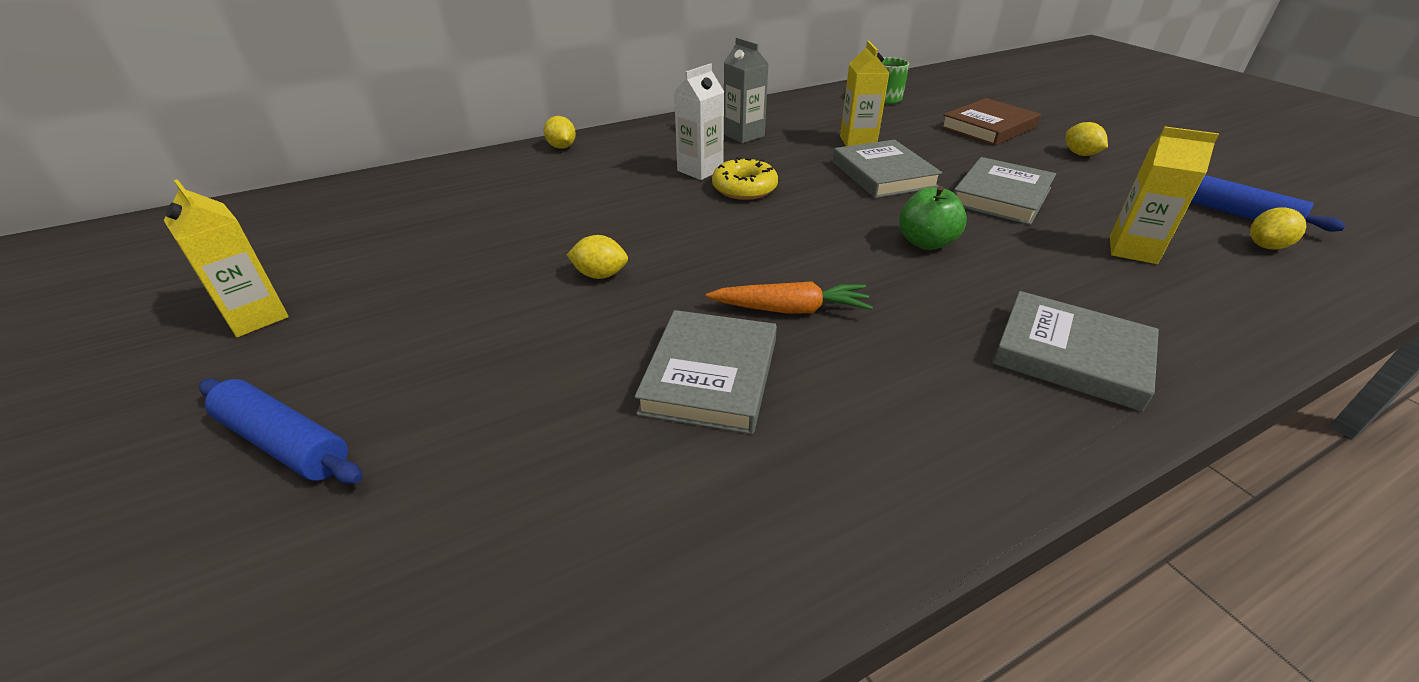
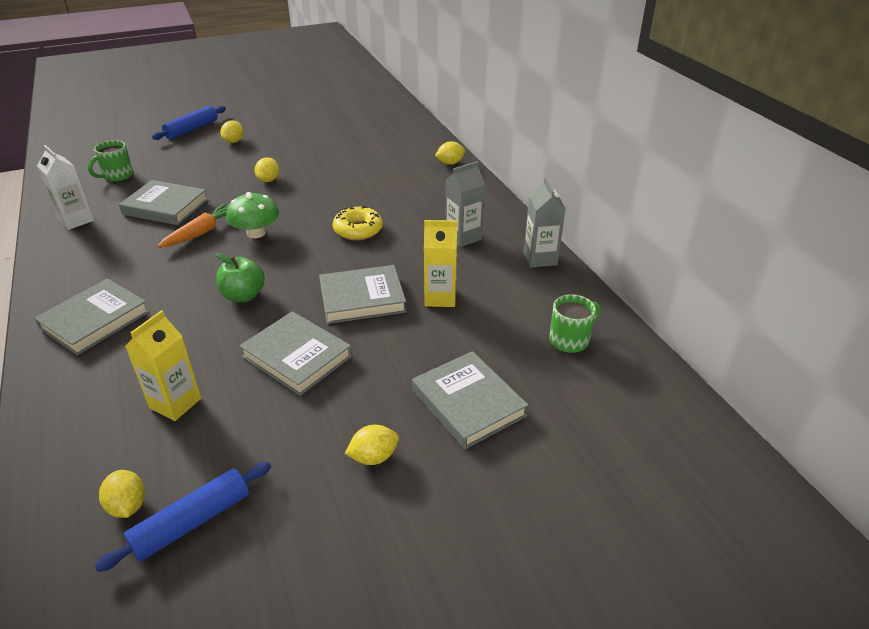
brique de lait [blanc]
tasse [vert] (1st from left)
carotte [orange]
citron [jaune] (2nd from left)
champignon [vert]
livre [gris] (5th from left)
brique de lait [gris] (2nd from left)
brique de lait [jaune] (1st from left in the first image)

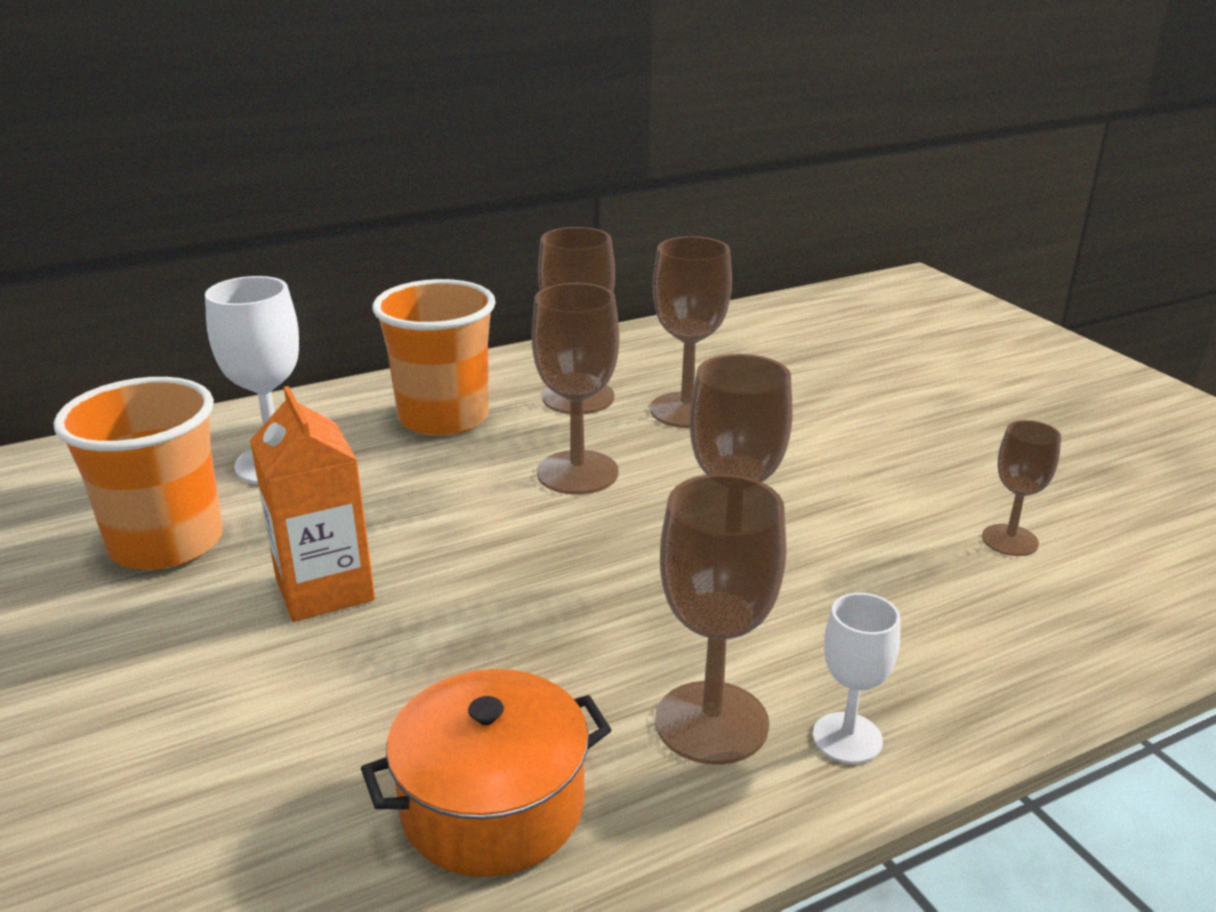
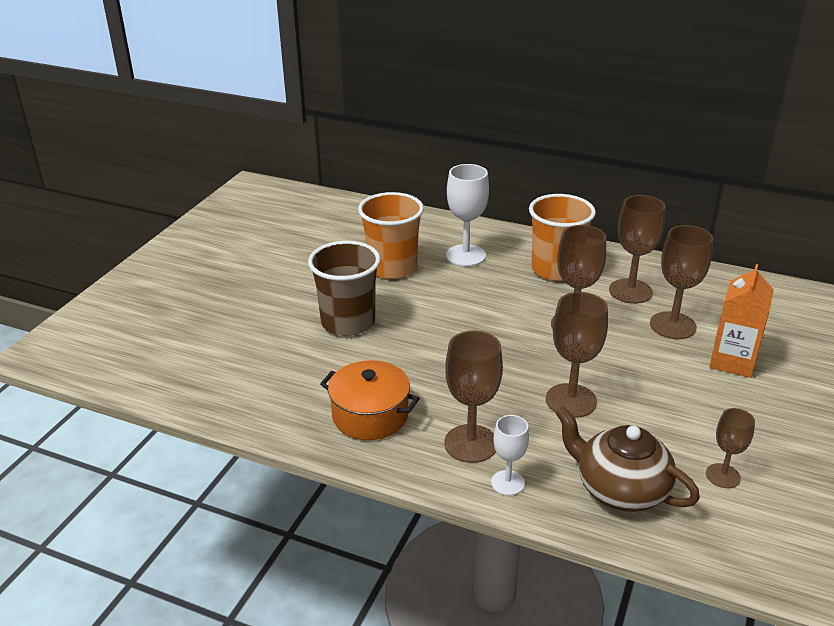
gobelet [marron]
théière [marron]
brique de lait [orange]

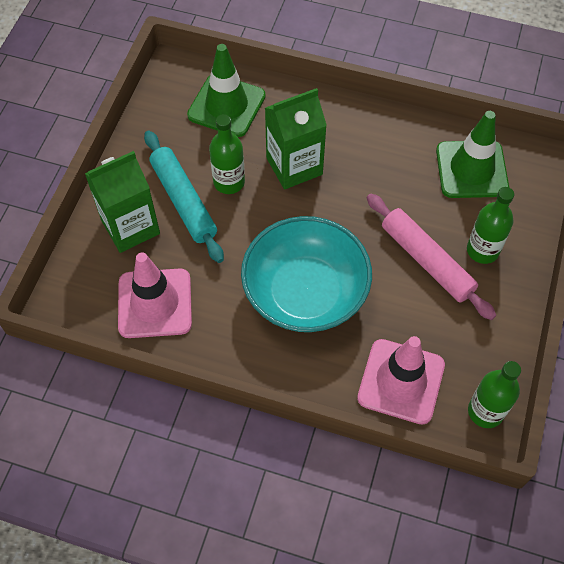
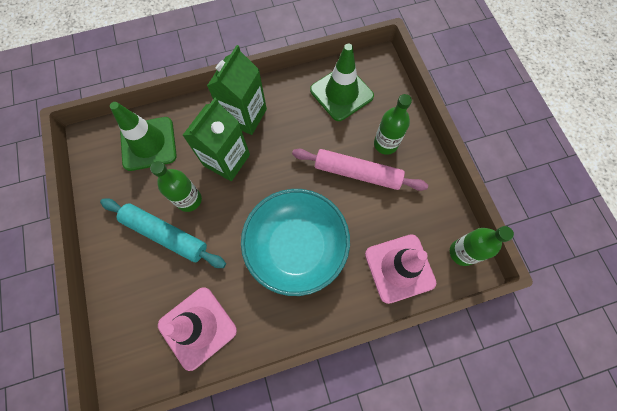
brique de lait [vert] (2nd from left)

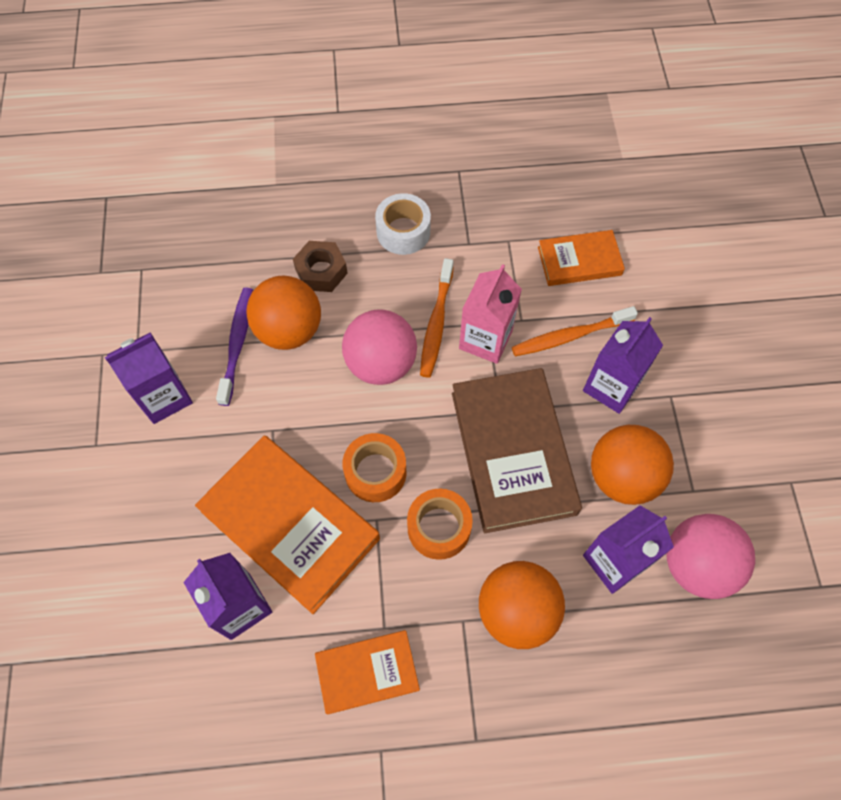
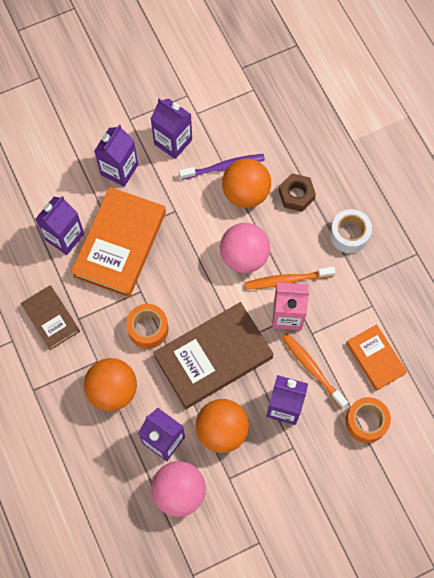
livre [marron] (1st from left)
brique de lait [violet] (2nd from left)
ruban adhésif [orange] (2nd from left)

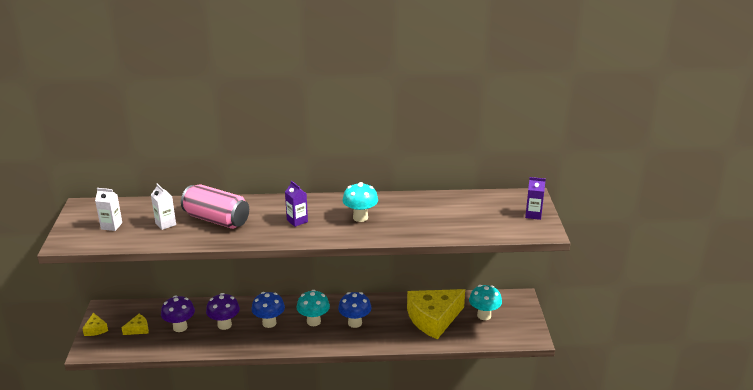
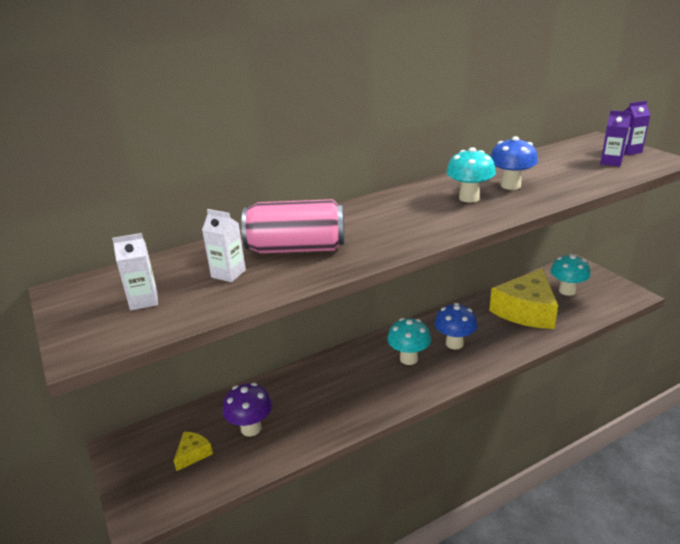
champignon [bleu] (2nd from left)
brique de lait [violet] (1st from left)
fromage [jaune] (1st from left in the first image)
champignon [violet] (2nd from left in the first image)

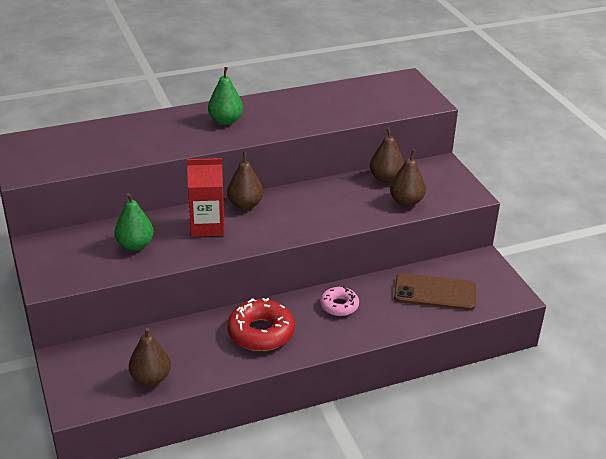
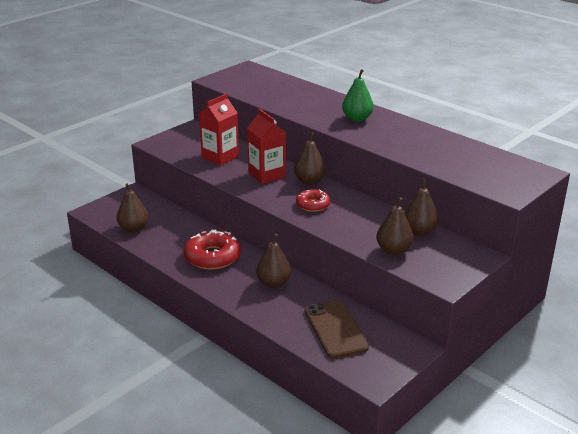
brique de lait [rouge] (1st from left)
poire [marron] (2nd from left)
beignet [rouge] (2nd from left)

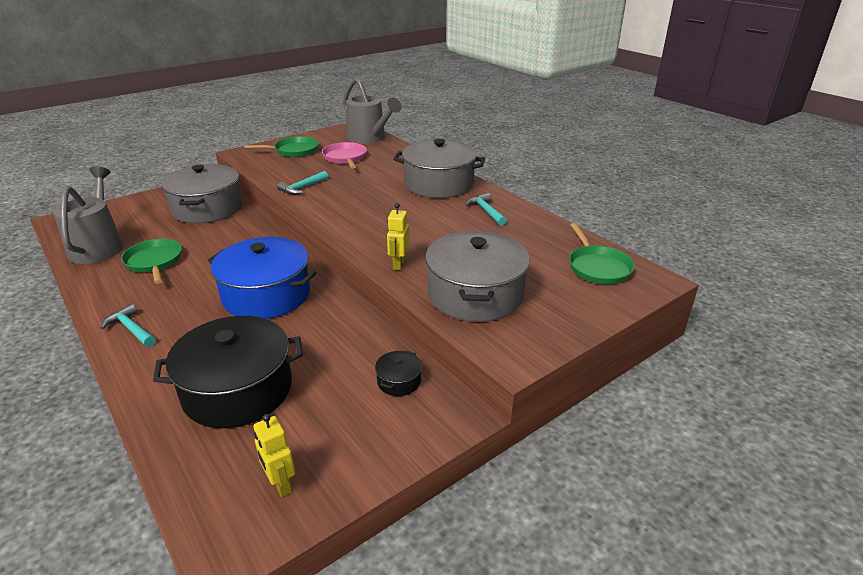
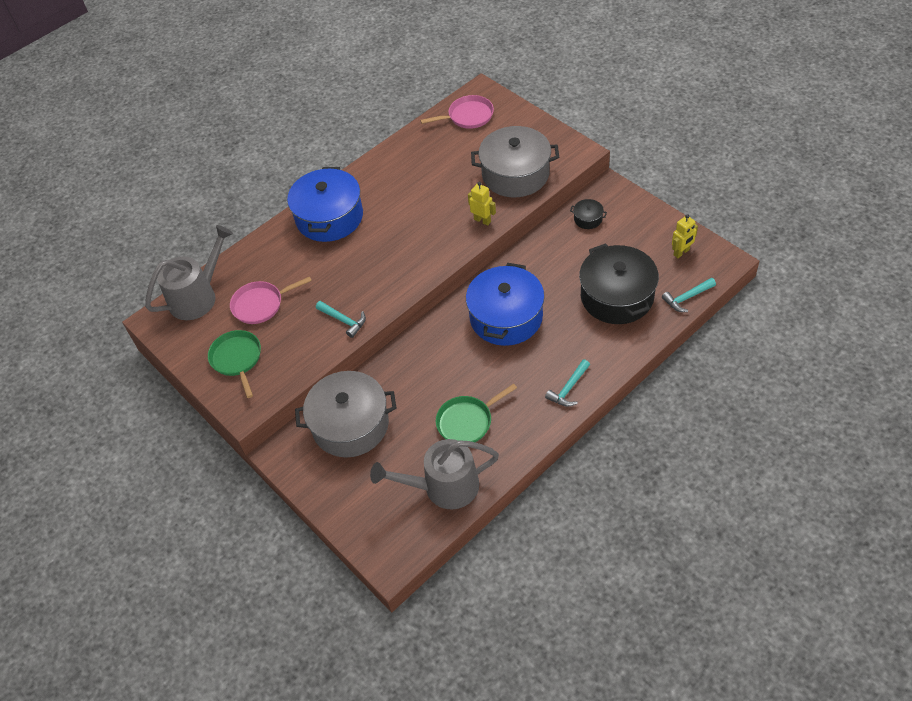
marmite [bleu] (1st from left)
poêle [rose] (2nd from left)
robot [jaune] (1st from left)
marteau [turquoise] (3rd from left)

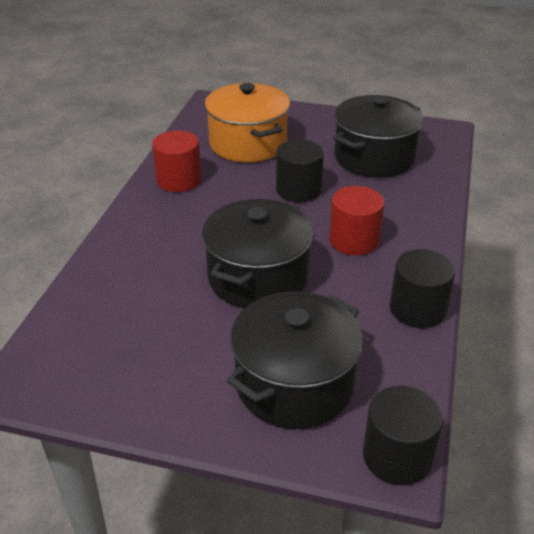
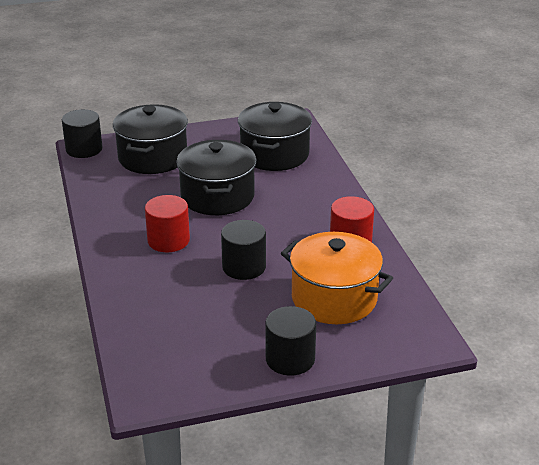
marmite [noir] (3rd from left)
cylindre [noir] (3rd from left)

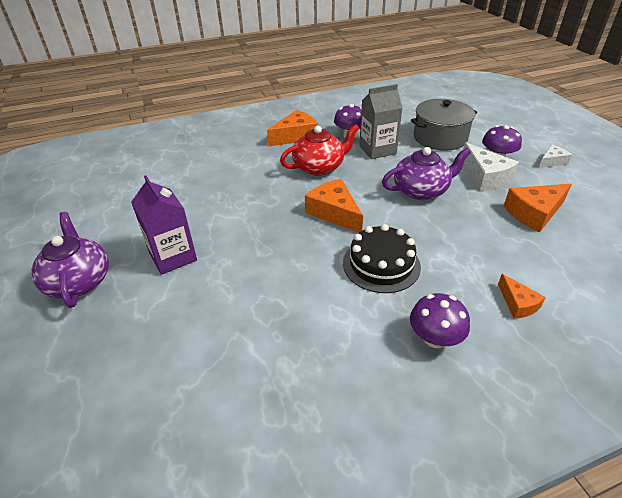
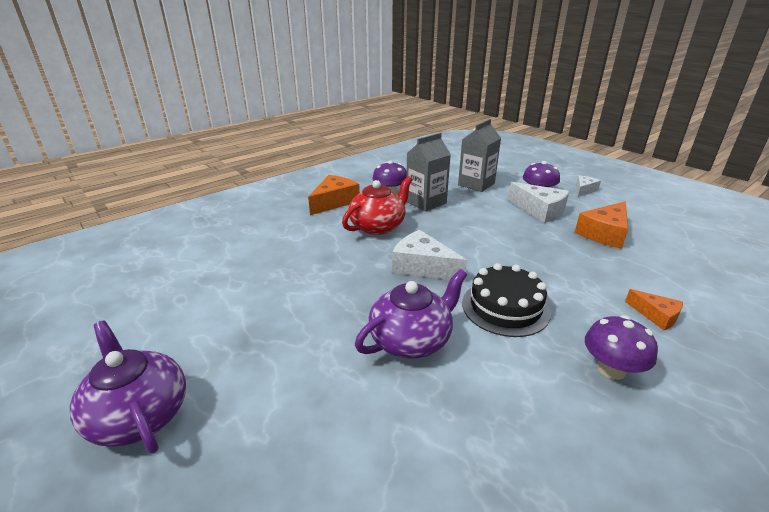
théière [violet] (2nd from left)
fromage [blanc] (1st from left)
brique de lait [gris] (2nd from left)
brique de lait [violet]

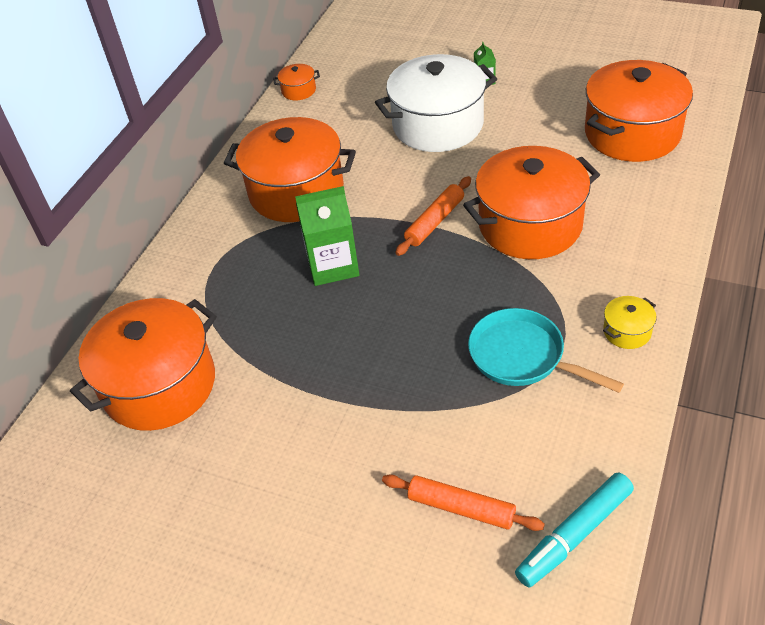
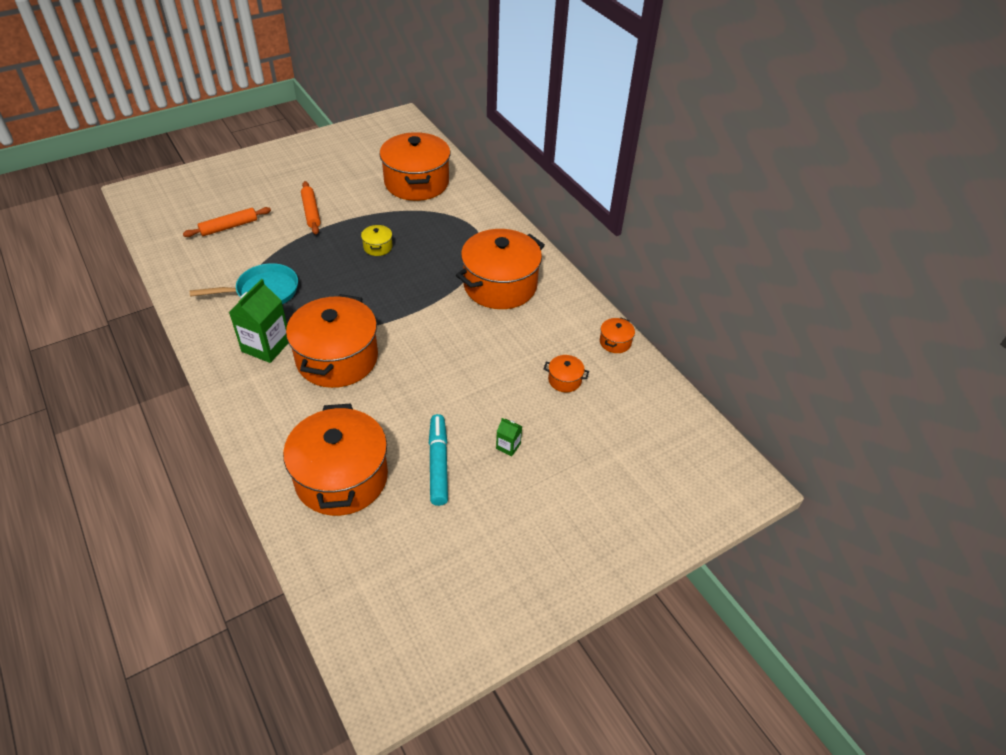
brique de lait [vert] (1st from left)
rouleau à pâtisserie [orange] (2nd from left)
marmite [jaune]
feutre [turquoise]
marmite [orange] (5th from left)
marmite [blanc]

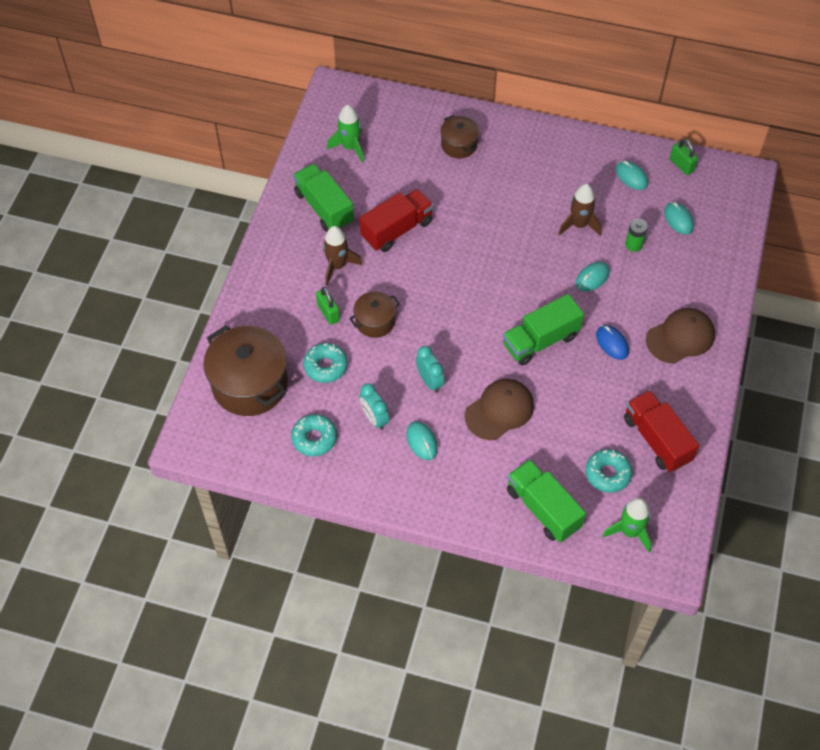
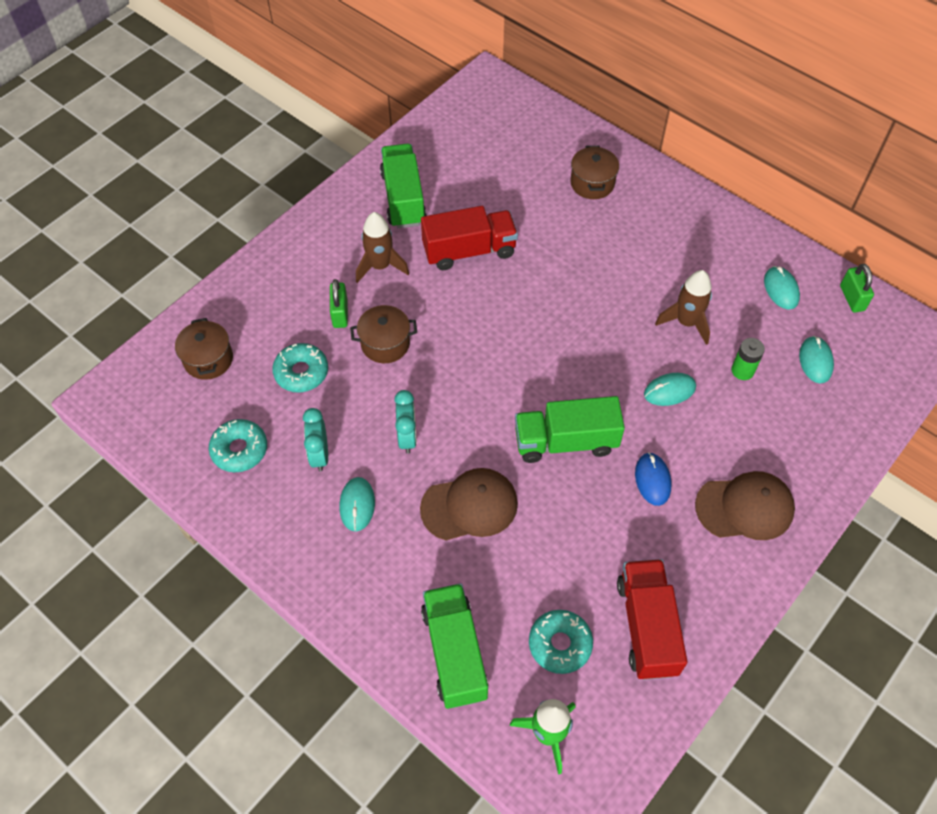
marmite [marron] (1st from left)
fusée [vert] (1st from left in the first image)

